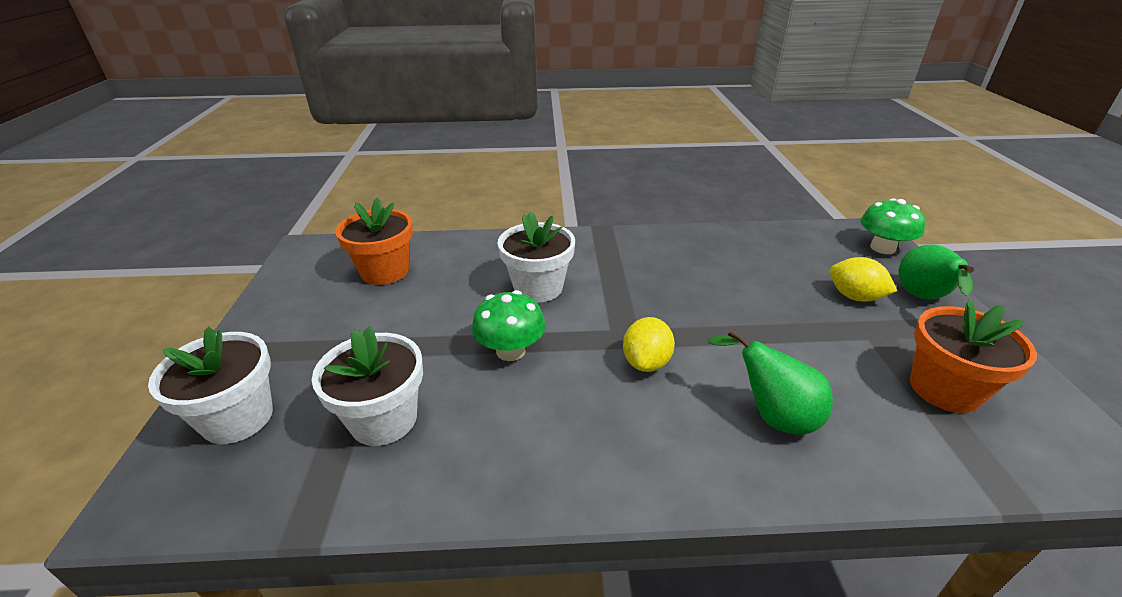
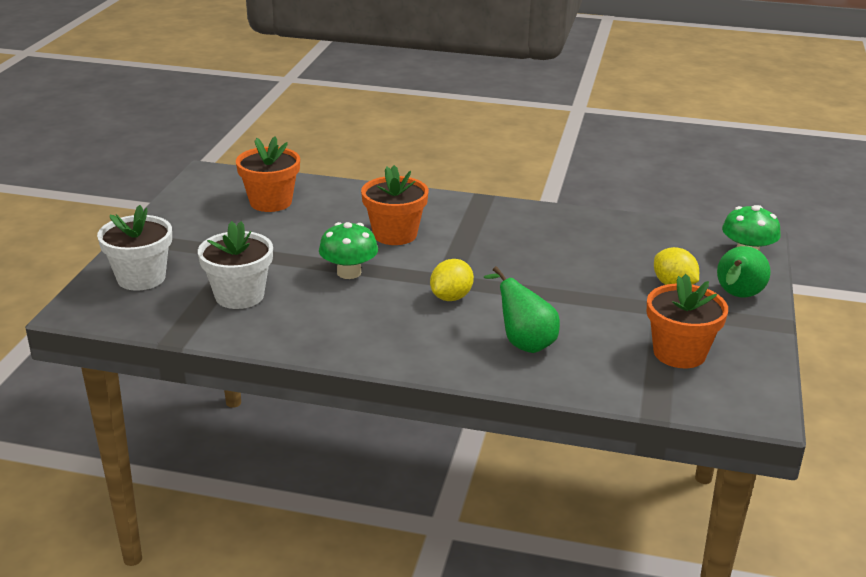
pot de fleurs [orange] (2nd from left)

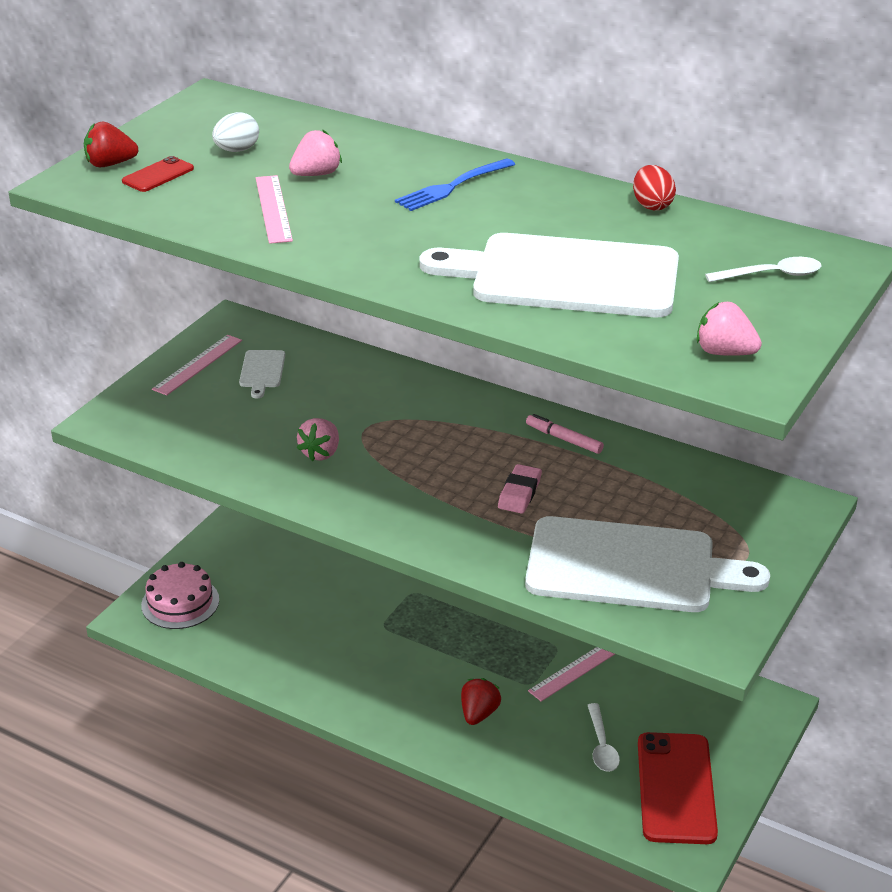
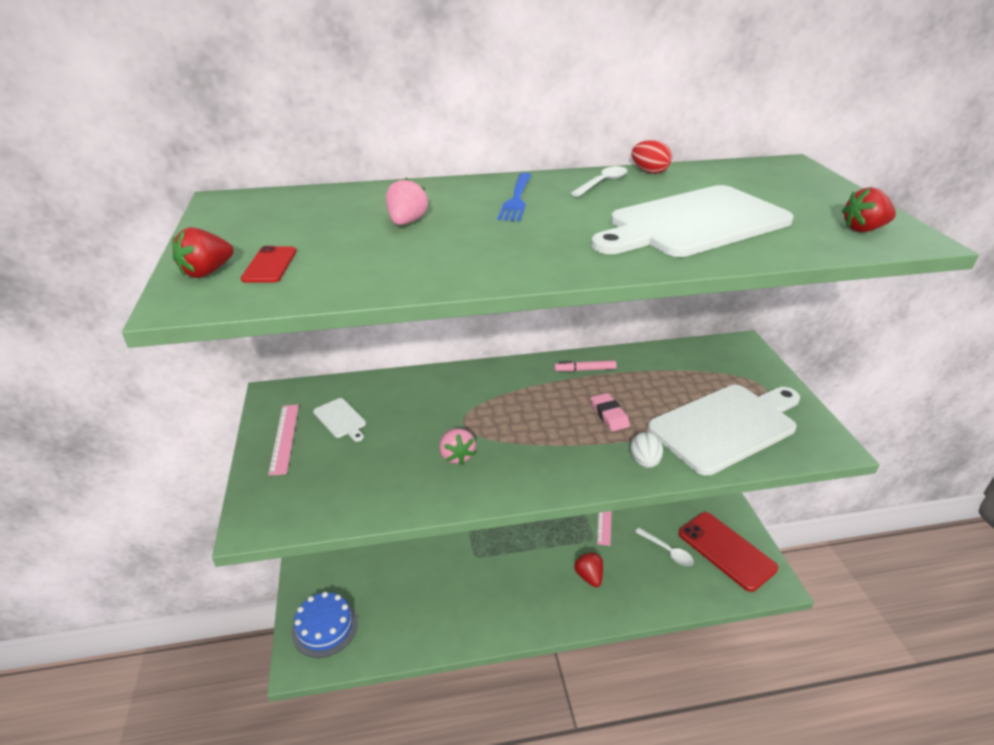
gâteau [bleu]
cuillère [blanc] (1st from left)
œuf [blanc]
fraise [rouge] (3rd from left)
règle [rose] (2nd from left in the first image)

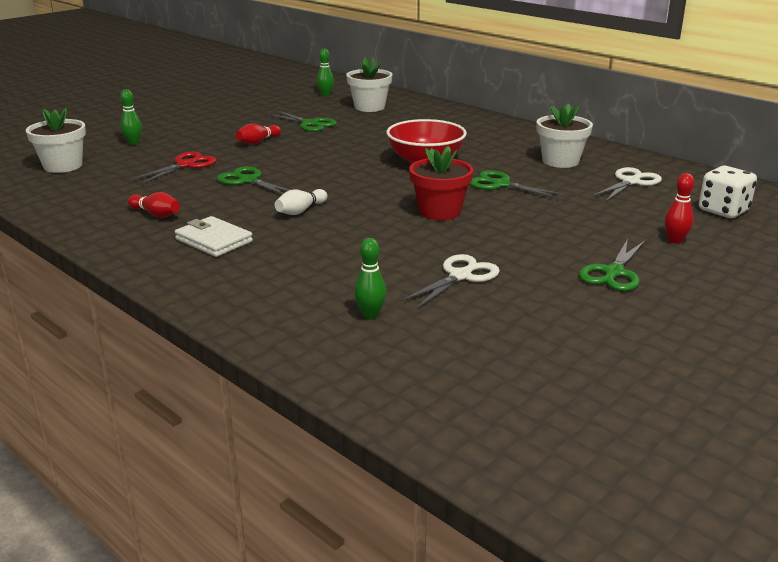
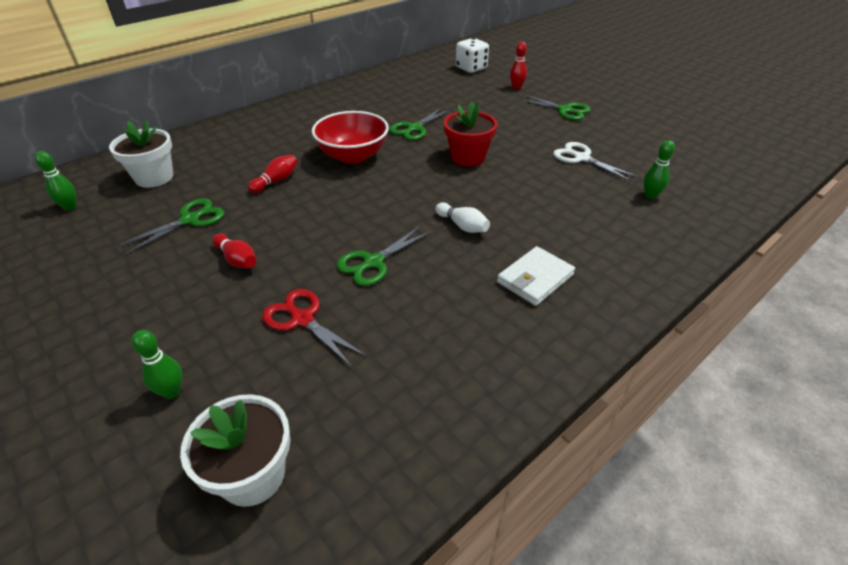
quille [rouge] (2nd from left)
pot de fleurs [blanc] (3rd from left in the first image)
ciseaux [blanc] (2nd from left in the first image)

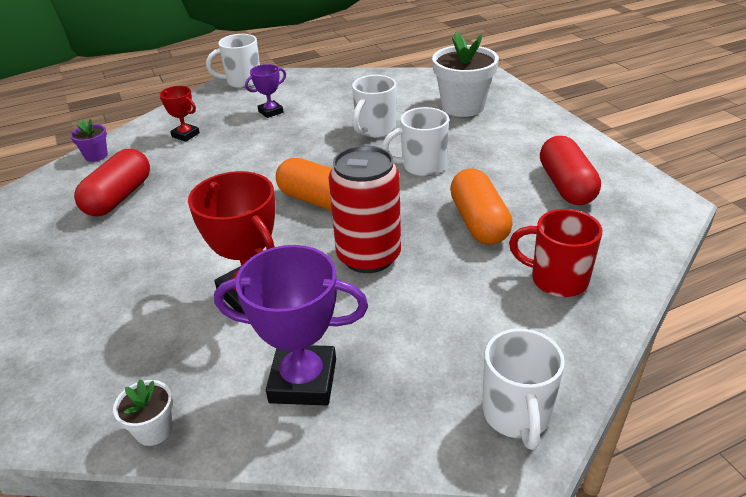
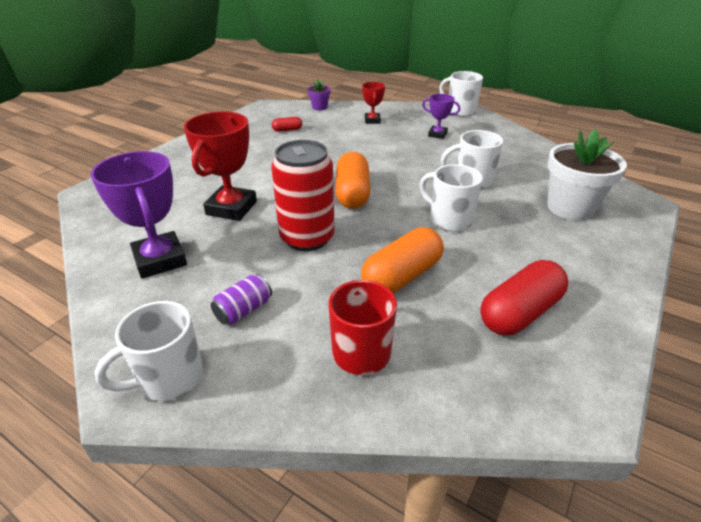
canette [violet]
gélule [rouge] (1st from left)
pot de fleurs [blanc] (1st from left in the first image)

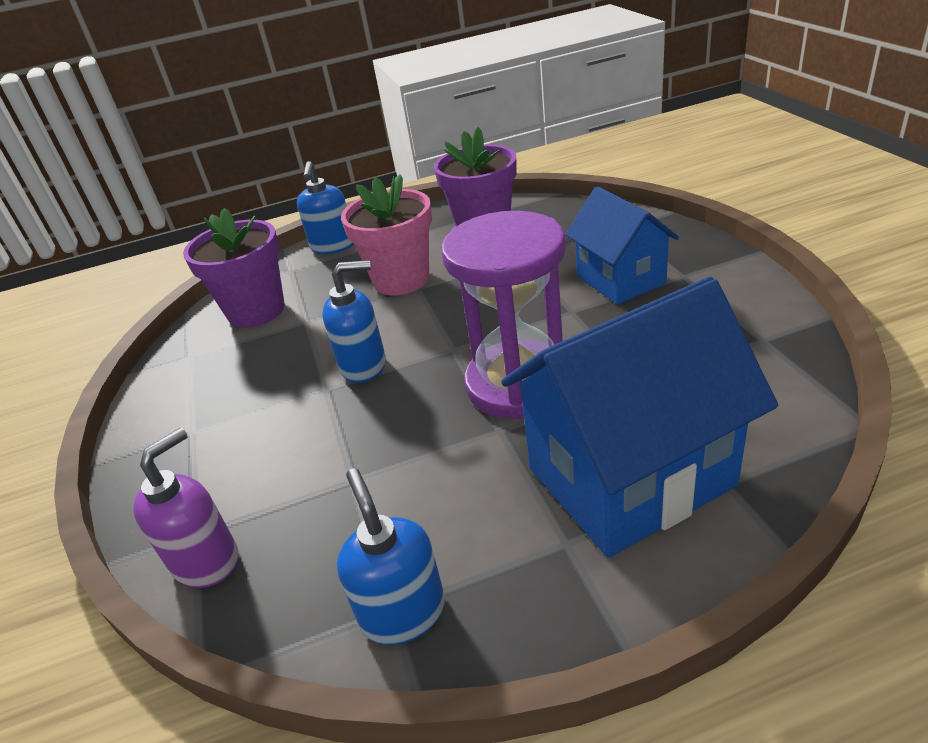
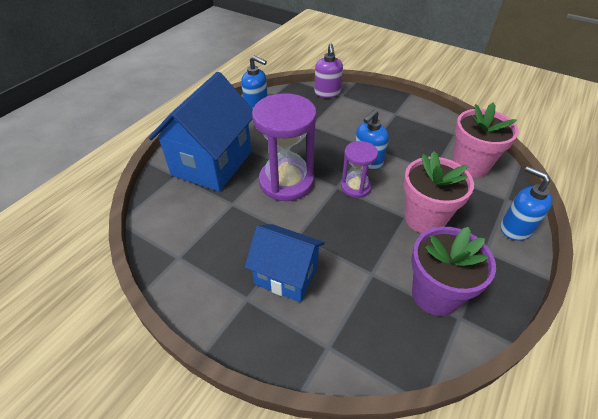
sablier [violet] (2nd from left)
pot de fleurs [rose] (2nd from left)

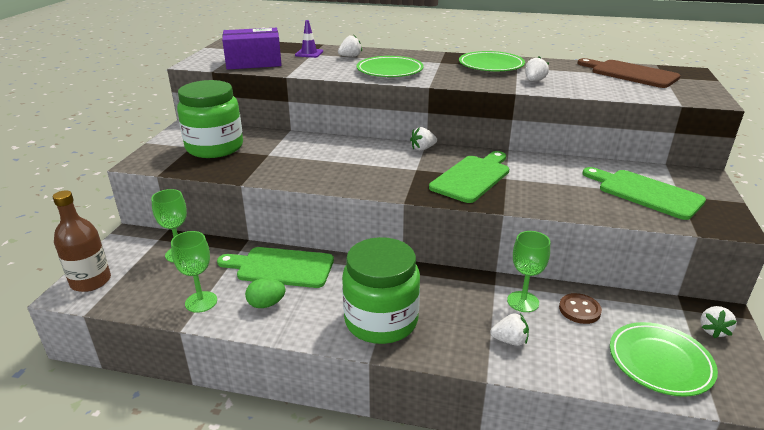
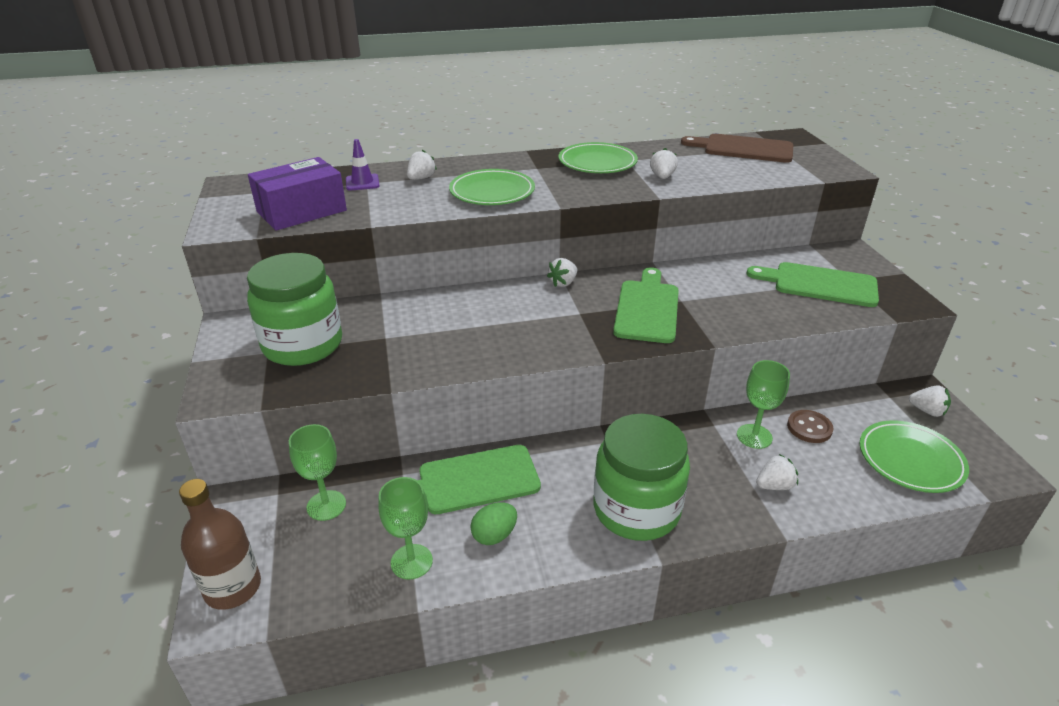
fraise [blanc] (5th from left)

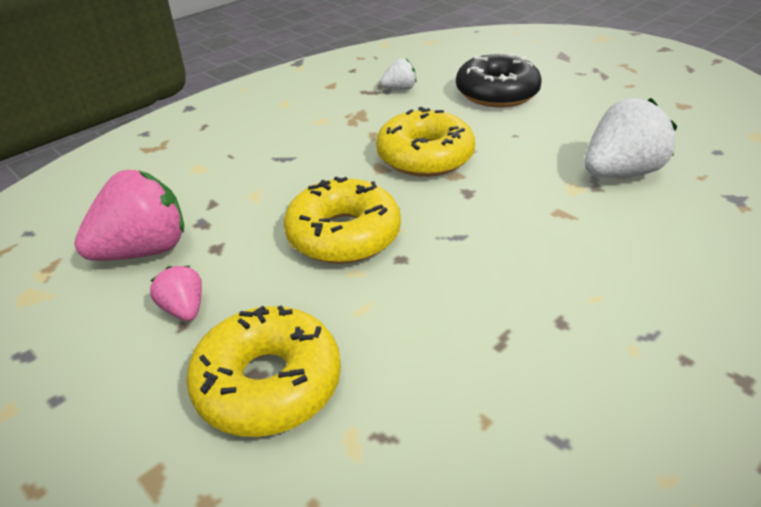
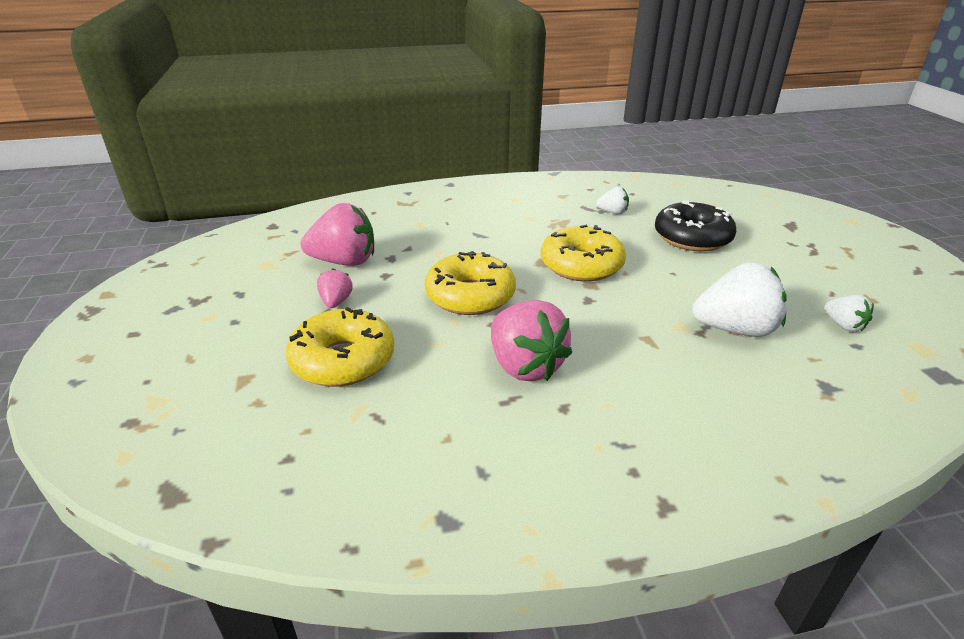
fraise [rose] (3rd from left)
fraise [blanc] (3rd from left)

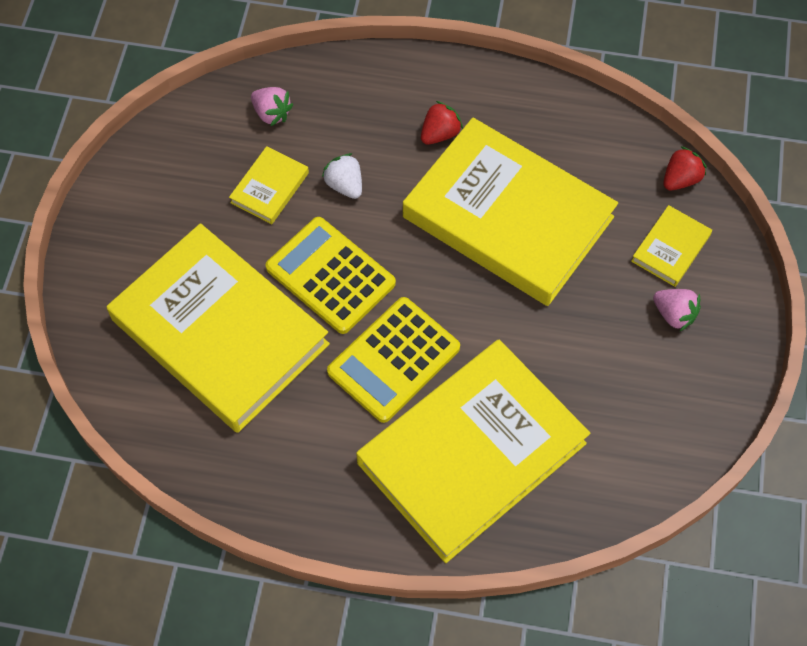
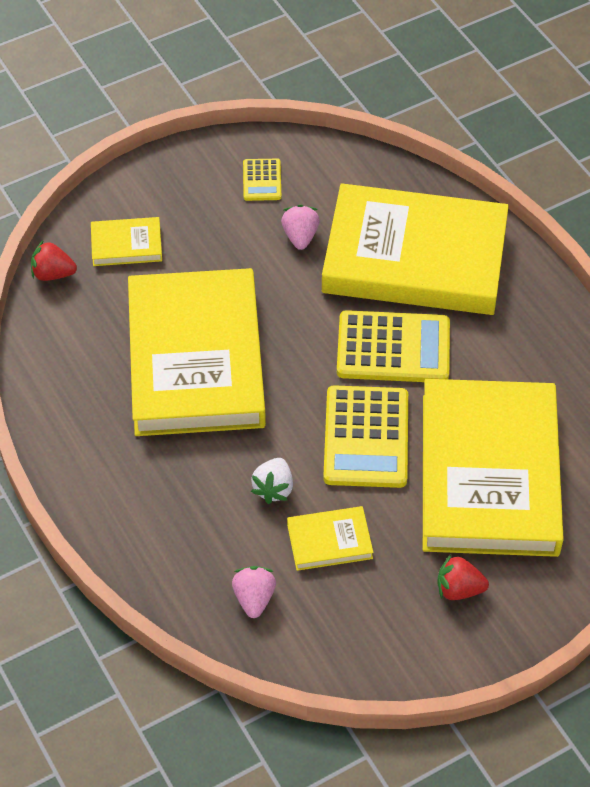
calculatrice [jaune] (1st from left)
fraise [rose] (2nd from left)
fraise [rouge] (2nd from left)

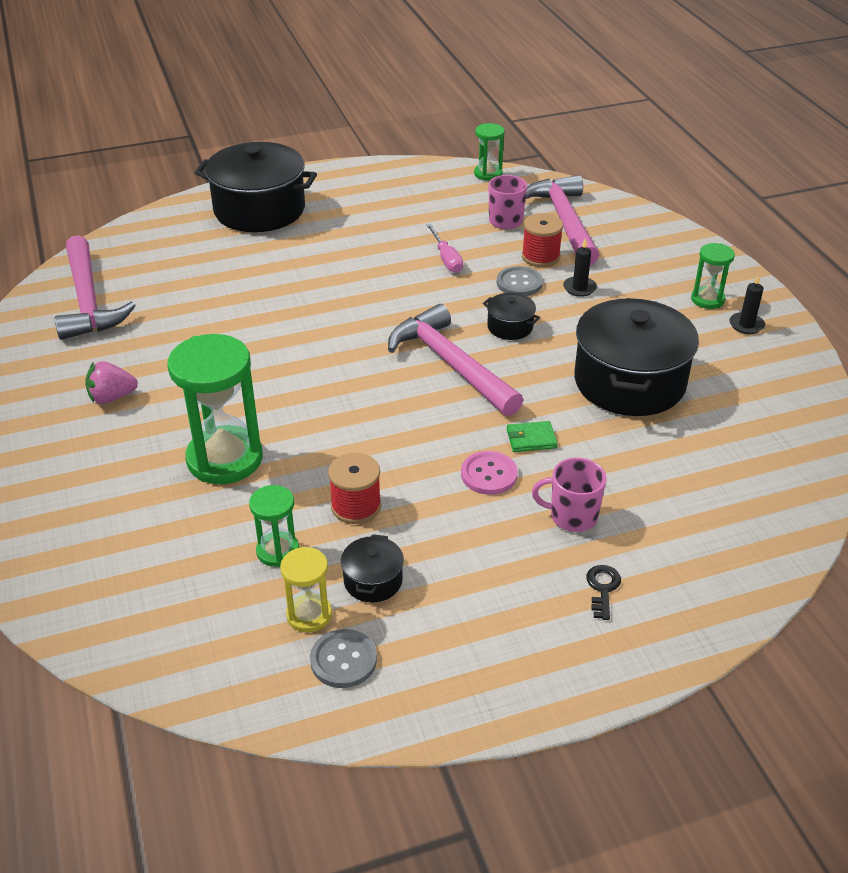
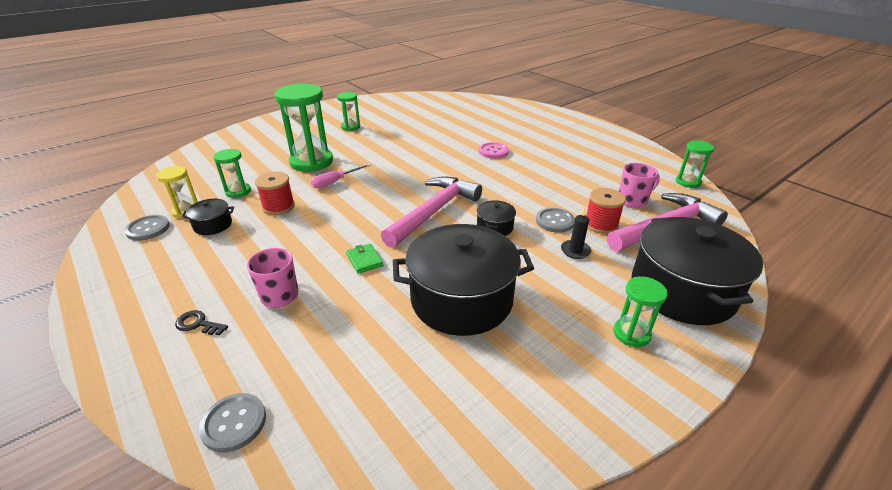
clé [noir]
bouton [gris] (2nd from left)
tournevis [rose]
sablier [vert] (3rd from left)
bouton [rose]
marmite [noir] (4th from left)
marteau [rose] (1st from left in the first image)
bougie [noir] (2nd from left in the first image)

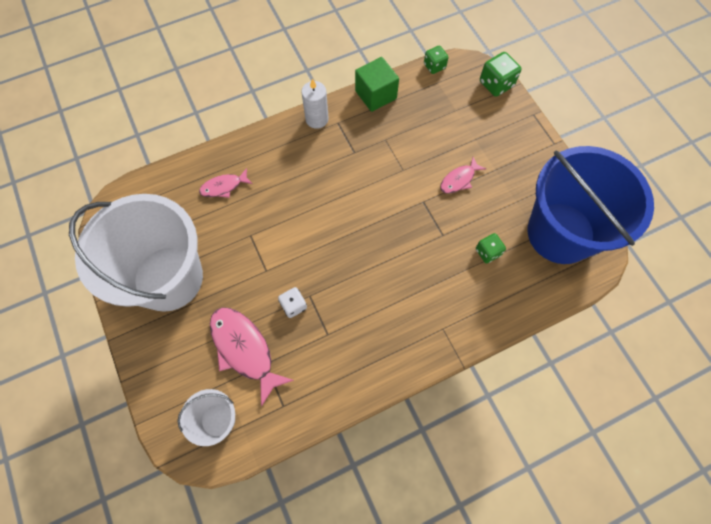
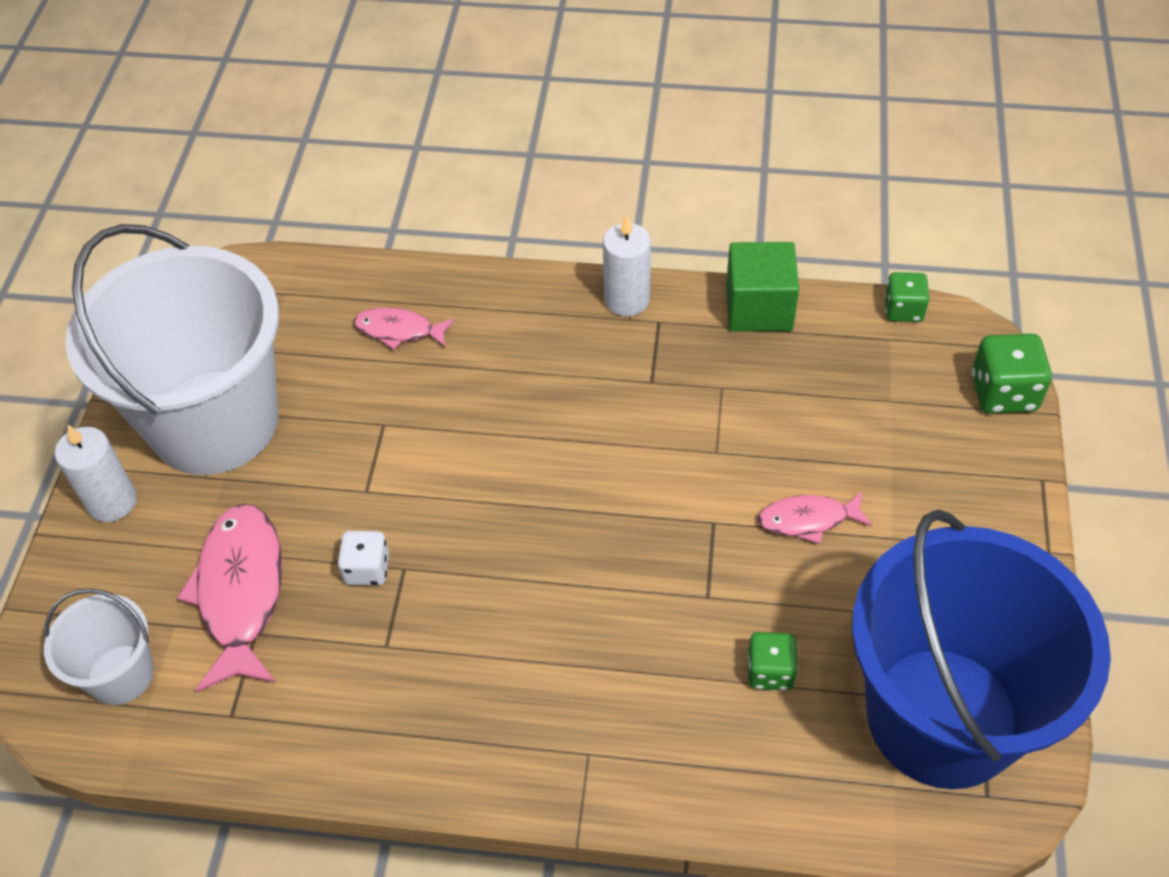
bougie [blanc] (1st from left)

